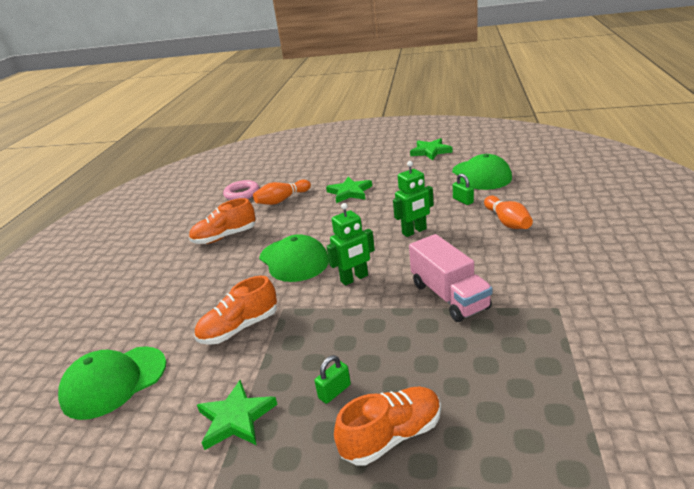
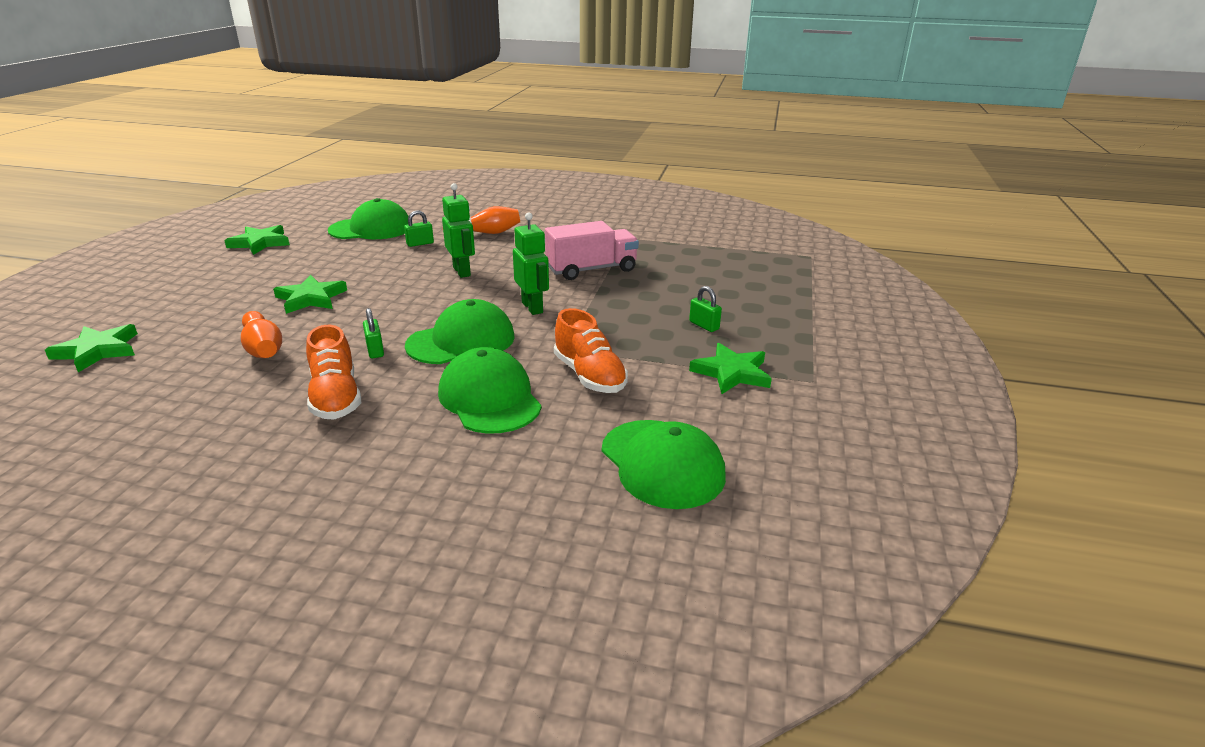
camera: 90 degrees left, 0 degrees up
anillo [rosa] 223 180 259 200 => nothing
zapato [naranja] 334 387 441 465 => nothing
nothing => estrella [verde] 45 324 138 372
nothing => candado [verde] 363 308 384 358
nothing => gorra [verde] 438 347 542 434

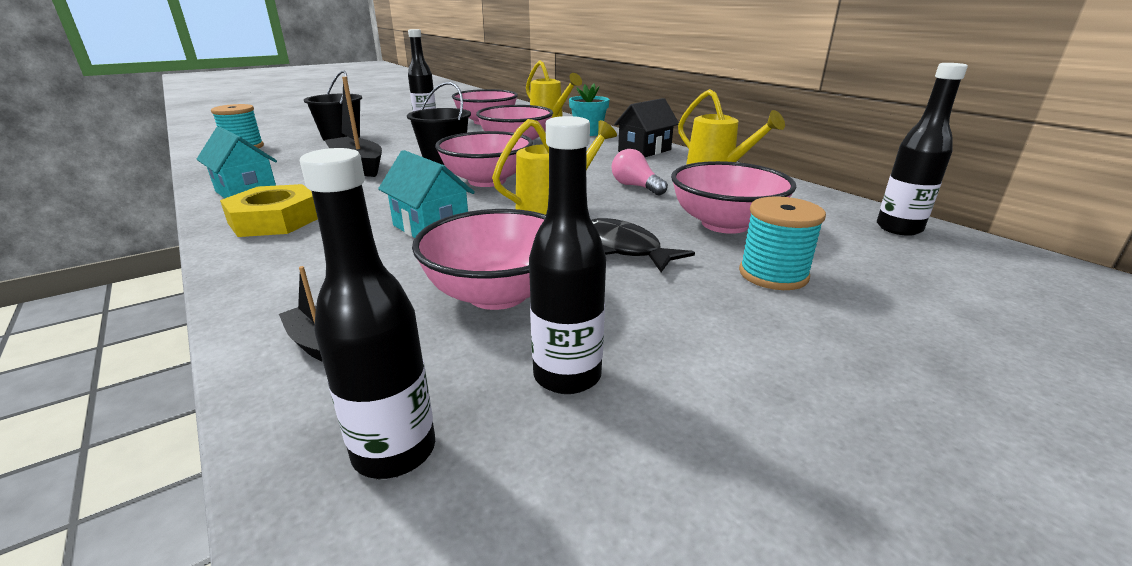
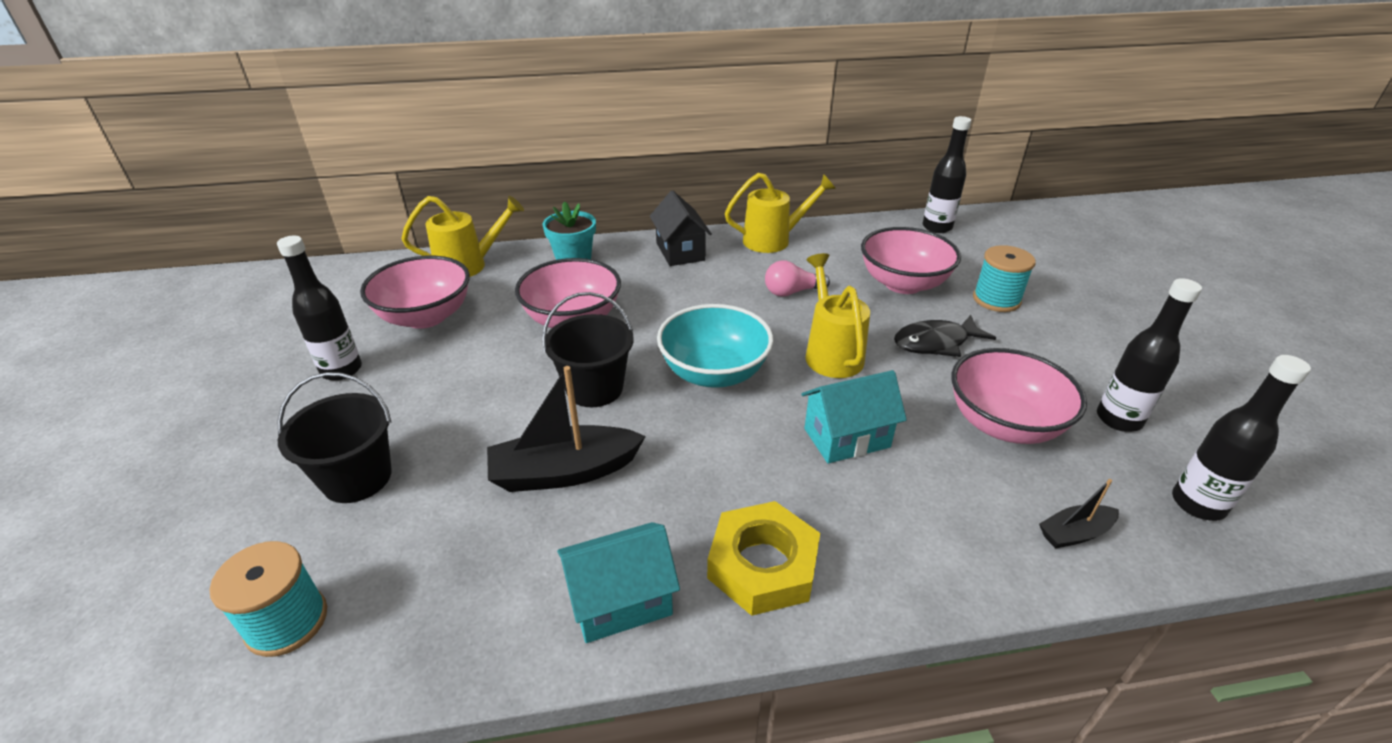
camera: 65 degrees left, 10 degrees up
cuenco [rosa] 435 131 533 187 => cuenco [turquesa] 657 304 773 388

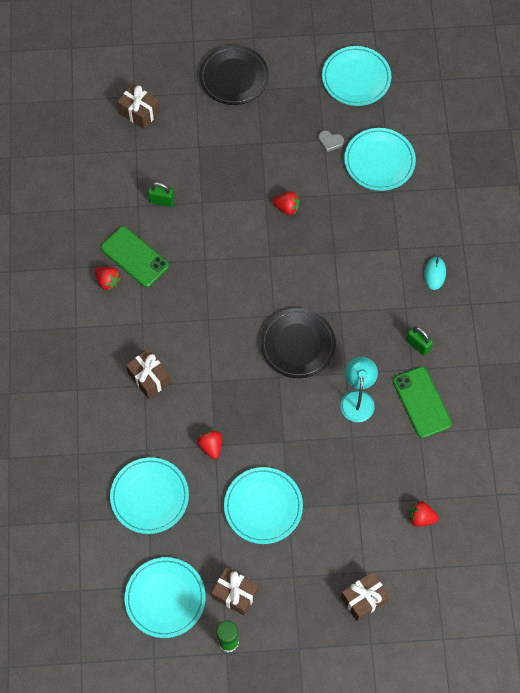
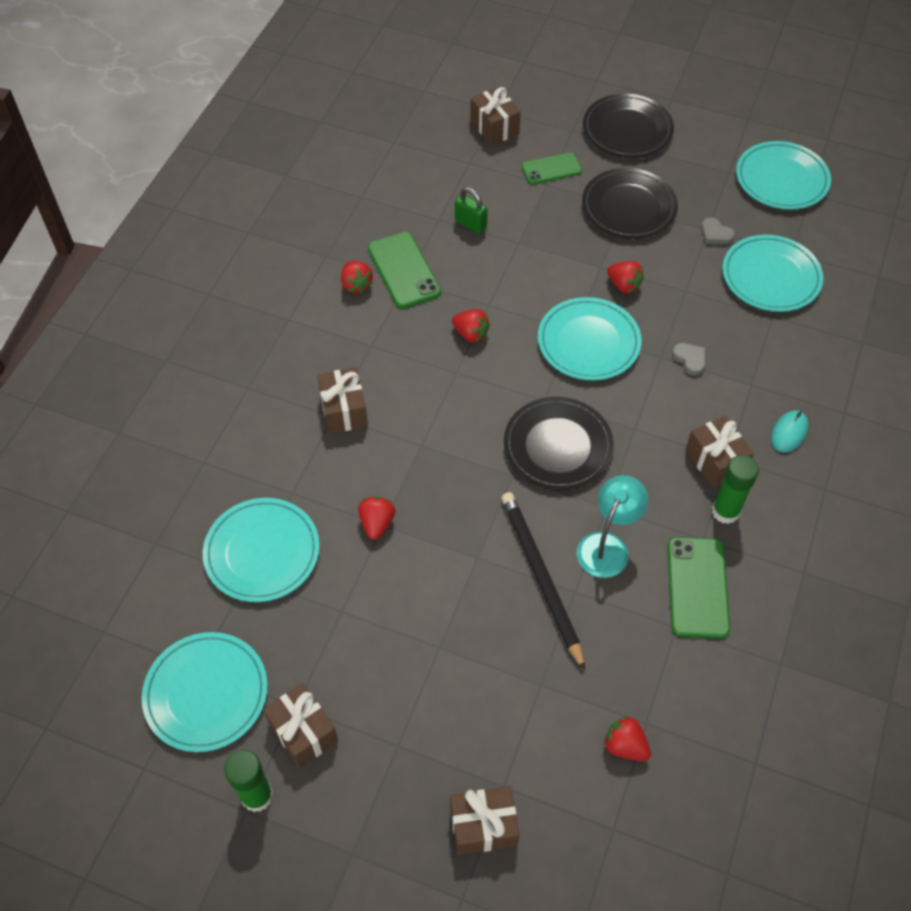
camera: 25 degrees right, 10 degrees down
nothing => fresa [rojo] 452 309 490 342
nothing => lápiz [negro] 501 492 585 671
nothing => móvil [verde] 521 153 582 184
nothing => plato [negro] 582 168 678 239
nothing => corazón [gris] 672 343 705 376
nothing => regalo [marrón] 685 416 754 488
plato [turquesa] 224 467 303 544 => plato [turquesa] 538 297 642 380, move
candado [verde] 406 326 433 356 => barra de pegamento [verde] 712 455 759 524

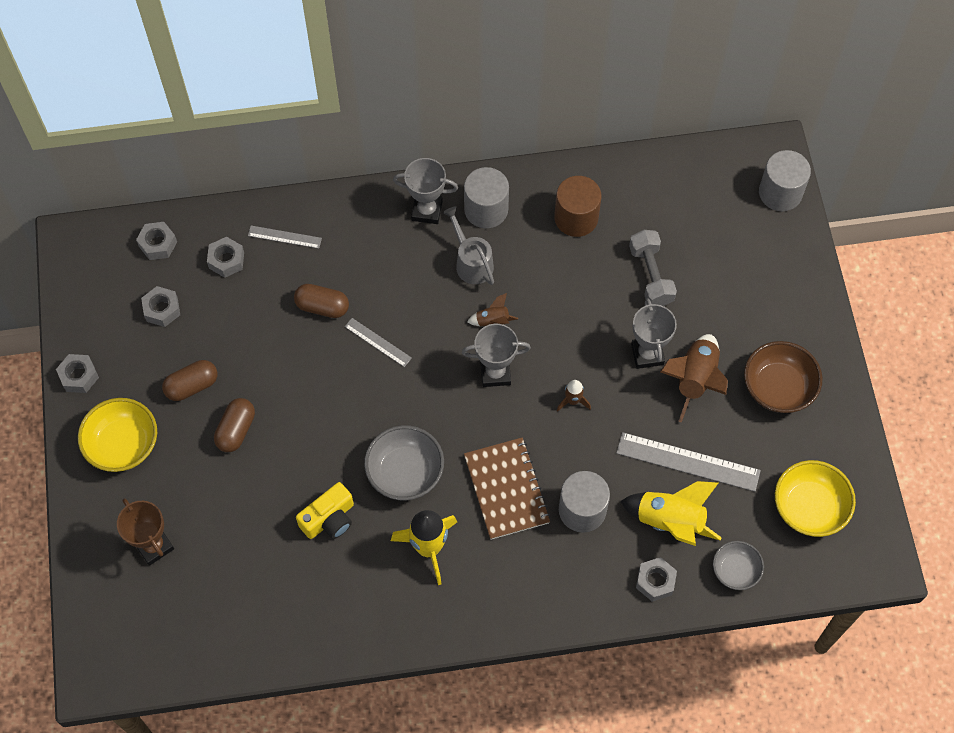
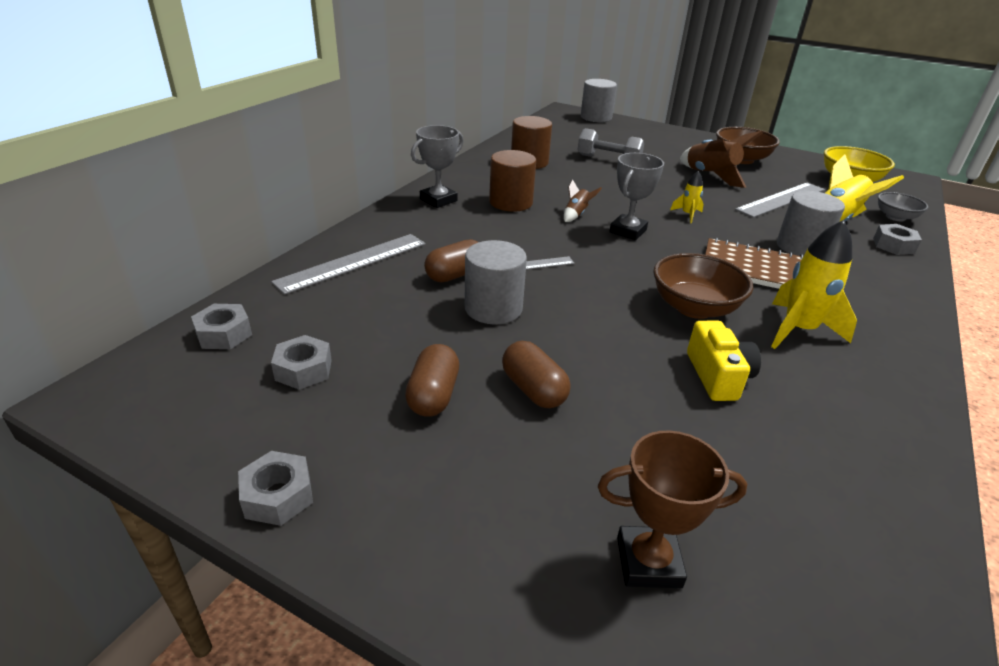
camera: 55 degrees left, 30 degrees down
cuenco [amarillo] 78 398 157 472 => nothing
tuerca [gris] 207 237 244 278 => nothing
trofeo [gris] 631 298 677 369 => nothing
cilindro [gris] 464 167 509 228 => cilindro [gris] 464 240 527 324, move
regadera [gris] 443 206 494 285 => cilindro [marrón] 489 150 536 212
cuenco [gris] 364 425 444 501 => cuenco [marrón] 653 253 753 319
cohete [marrón] 557 380 591 411 => cohete [amarillo] 670 171 703 223
regla [gris] 248 226 322 249 => regla [gris] 271 234 426 295, x1.82

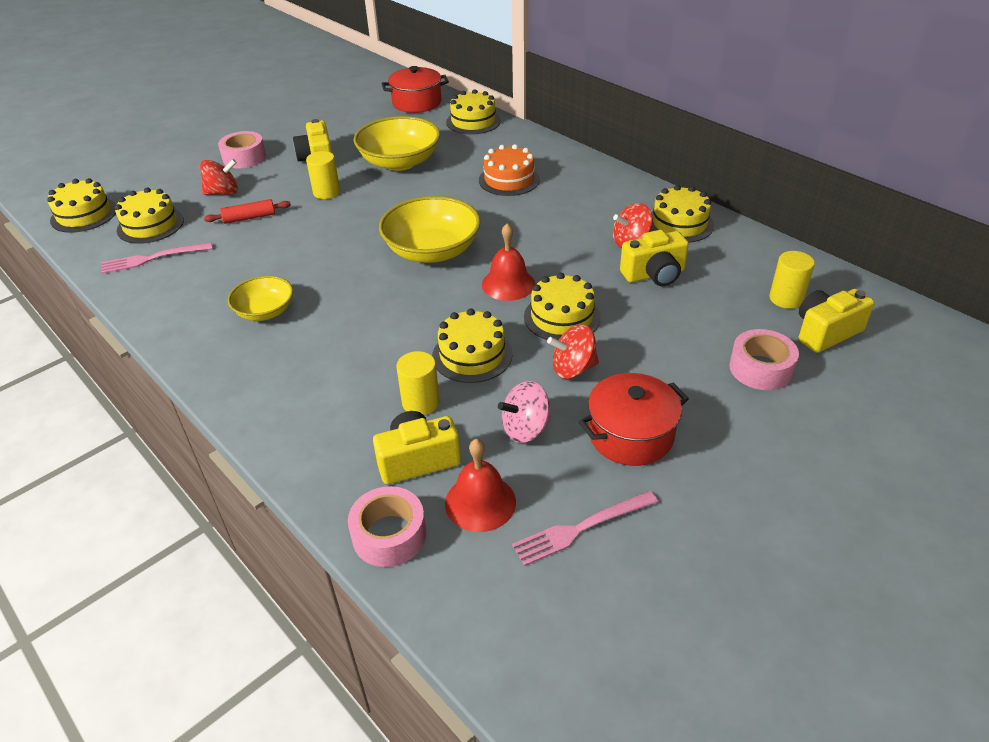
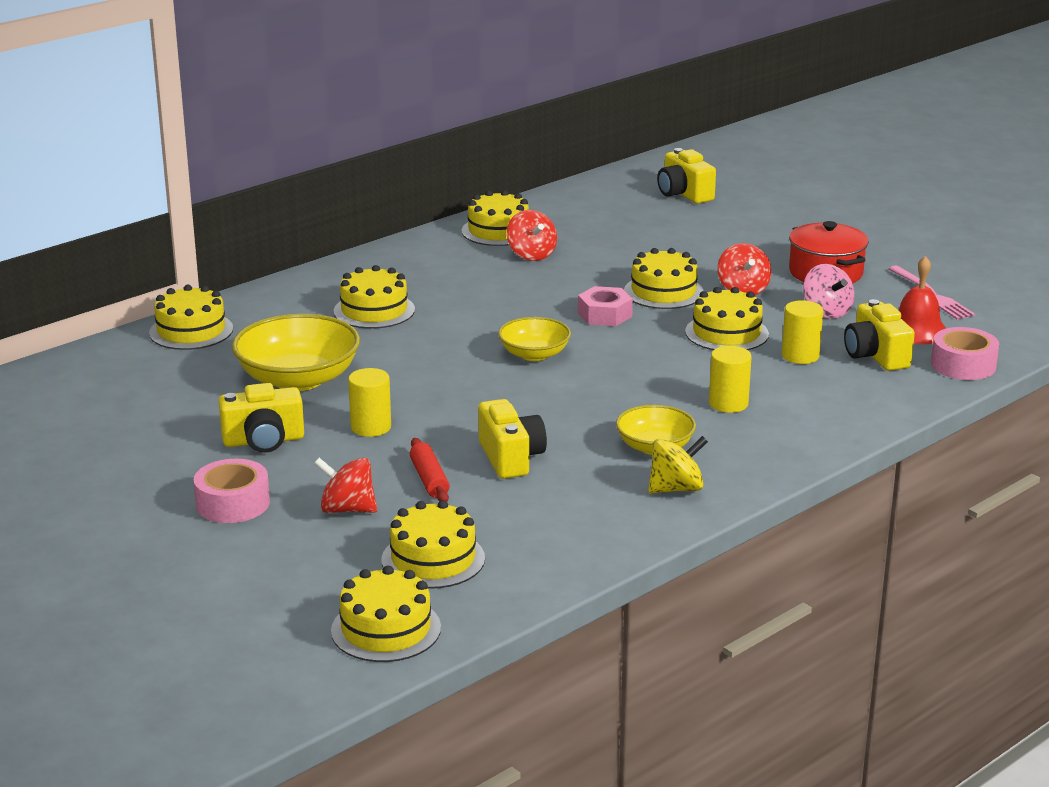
camera: 90 degrees left, 15 degrees down
tenedor [rosa] 101 242 212 274 => nothing
olla [rojo] 381 66 449 113 => nothing
cinta adhesiva [rosa] 729 329 799 390 => nothing
nothing => peonza [amarillo] 648 436 708 493
cámara [amarillo] 620 230 689 286 => cámara [amarillo] 478 399 547 479, move
cilindro [amarillo] 769 251 815 309 => cilindro [amarillo] 709 346 752 413, move
campana [rojo] 482 223 535 301 => tuerca [rosa] 578 286 633 326
tarta [naranja] 479 144 540 196 => tarta [amarillo] 333 265 415 329
peonza [rojo] 200 159 238 195 => peonza [rojo] 314 458 377 513, 60 degrees counterclockwise
cuenco [amarillo] 379 196 481 263 => cuenco [amarillo] 498 317 571 361, x0.59

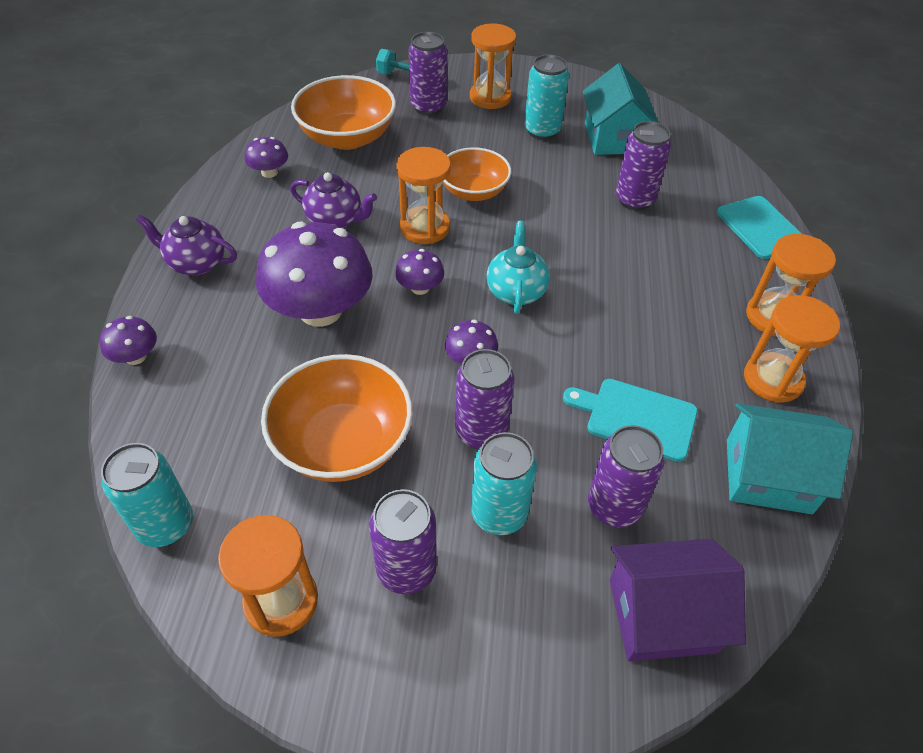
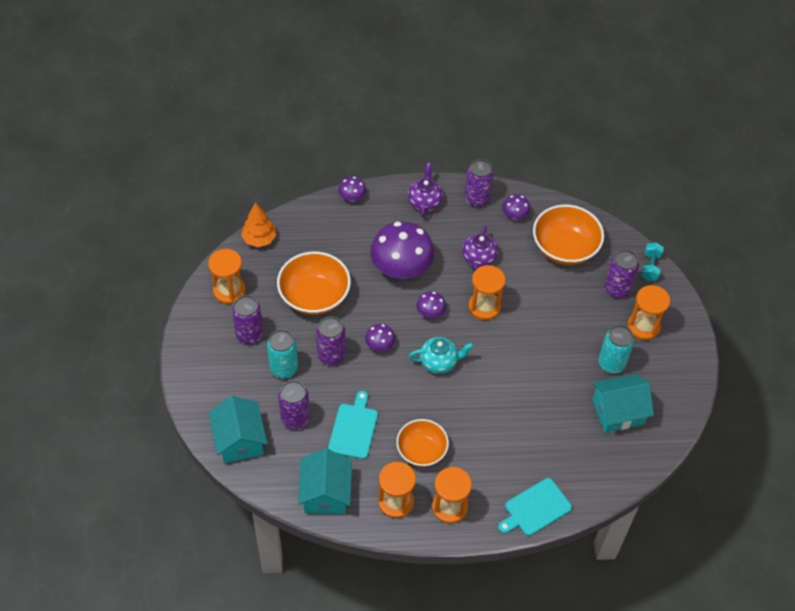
camera: 80 degrees right, 5 degrees up
cuenco [naranja] 443 147 511 201 => cuenco [naranja] 396 419 449 467, move
lata [morado] 616 121 671 210 => lata [morado] 465 159 494 208, move
lata [turquesa] 101 443 193 547 => árbol [naranja] 241 202 276 247
casa [morado] 610 539 746 661 => casa [turquesa] 209 396 267 463

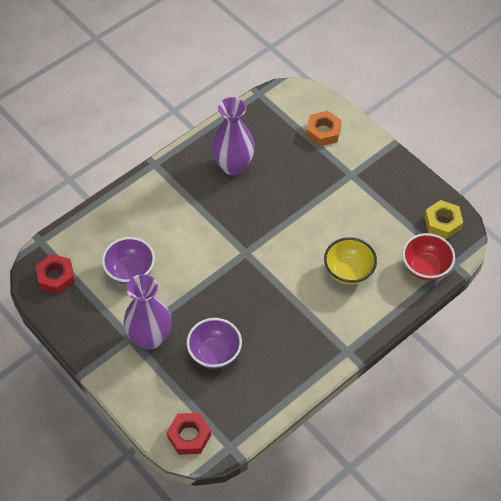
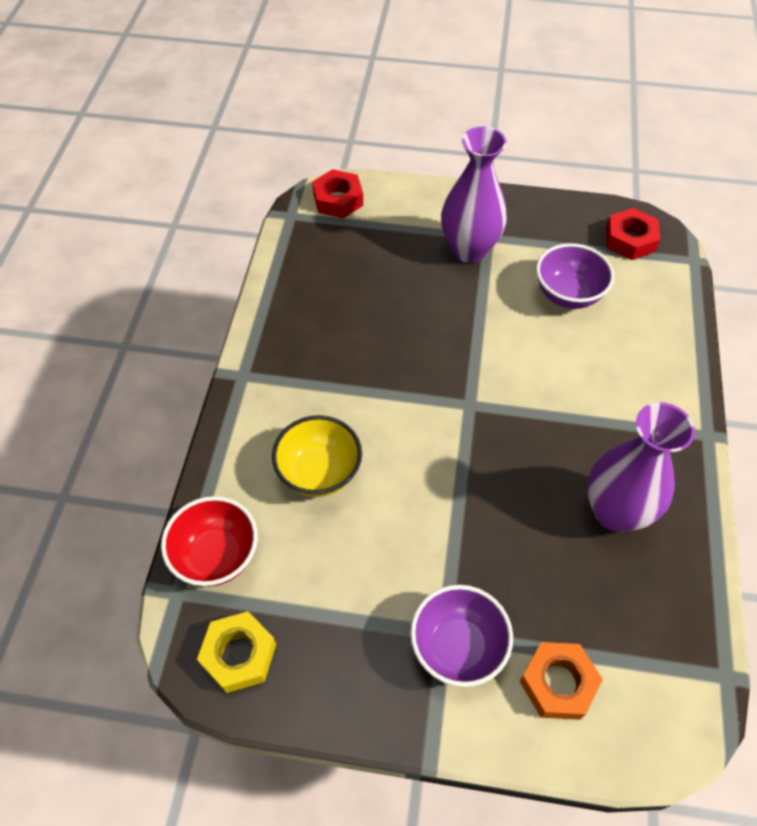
camera: 140 degrees right, 0 degrees up
cuenco [morado] 187 318 242 369 => cuenco [morado] 410 585 513 687, move

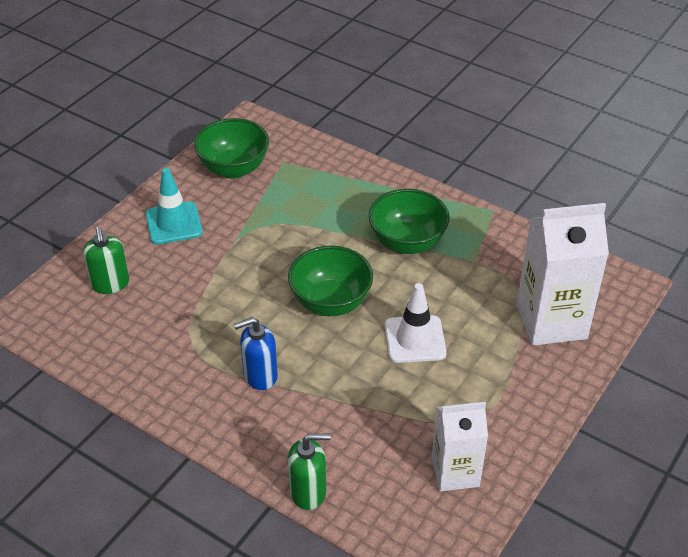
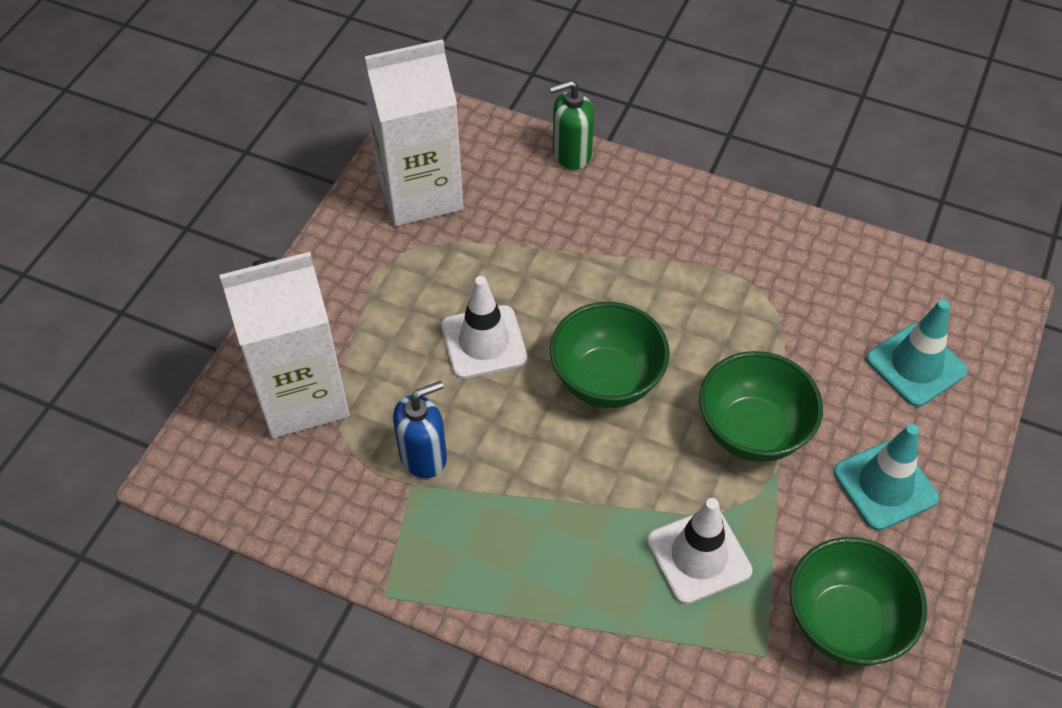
camera: 170 degrees right, 10 degrees up
nothing => cono de tráfico [blanco] 647 498 752 604
dispensador de jabón [azul] 234 317 278 390 => dispensador de jabón [azul] 393 381 447 478, move
cuenco [verde] 368 189 450 254 => cuenco [verde] 699 351 823 462, move
dispensador de jabón [verde] 83 227 129 294 => cono de tráfico [turquesa] 866 300 968 407
cartón de leche [blanco] 432 402 488 492 => cartón de leche [blanco] 361 39 463 226, x1.58

